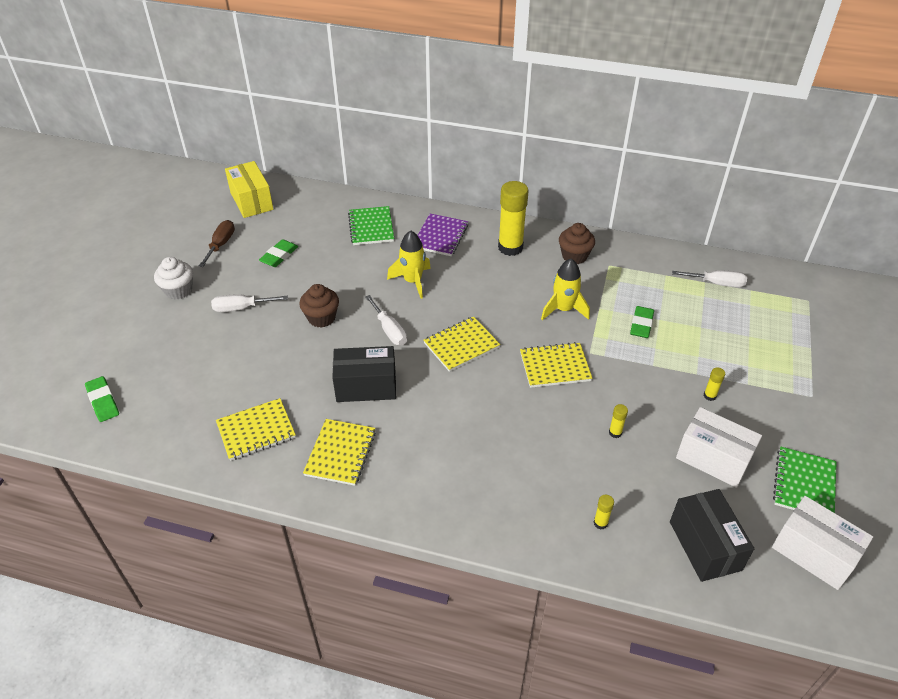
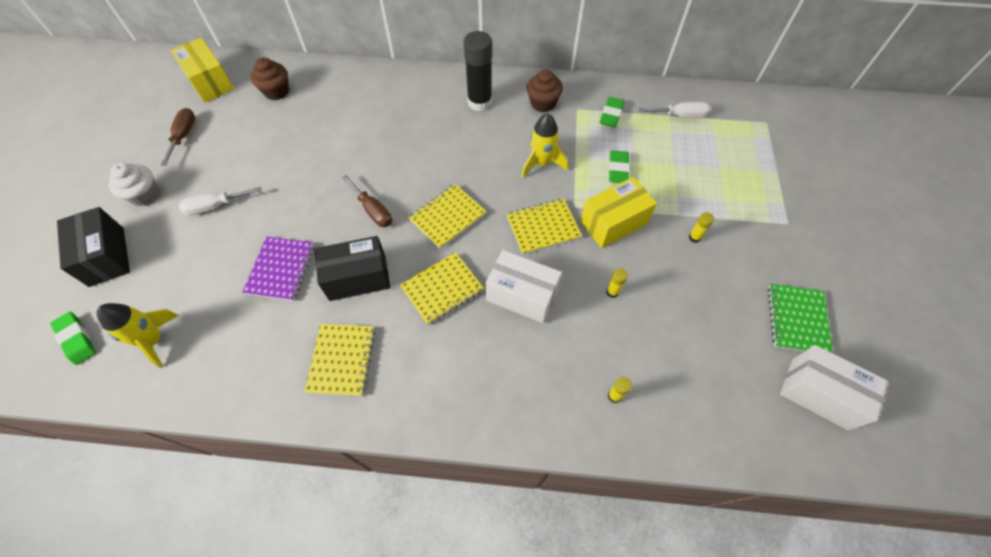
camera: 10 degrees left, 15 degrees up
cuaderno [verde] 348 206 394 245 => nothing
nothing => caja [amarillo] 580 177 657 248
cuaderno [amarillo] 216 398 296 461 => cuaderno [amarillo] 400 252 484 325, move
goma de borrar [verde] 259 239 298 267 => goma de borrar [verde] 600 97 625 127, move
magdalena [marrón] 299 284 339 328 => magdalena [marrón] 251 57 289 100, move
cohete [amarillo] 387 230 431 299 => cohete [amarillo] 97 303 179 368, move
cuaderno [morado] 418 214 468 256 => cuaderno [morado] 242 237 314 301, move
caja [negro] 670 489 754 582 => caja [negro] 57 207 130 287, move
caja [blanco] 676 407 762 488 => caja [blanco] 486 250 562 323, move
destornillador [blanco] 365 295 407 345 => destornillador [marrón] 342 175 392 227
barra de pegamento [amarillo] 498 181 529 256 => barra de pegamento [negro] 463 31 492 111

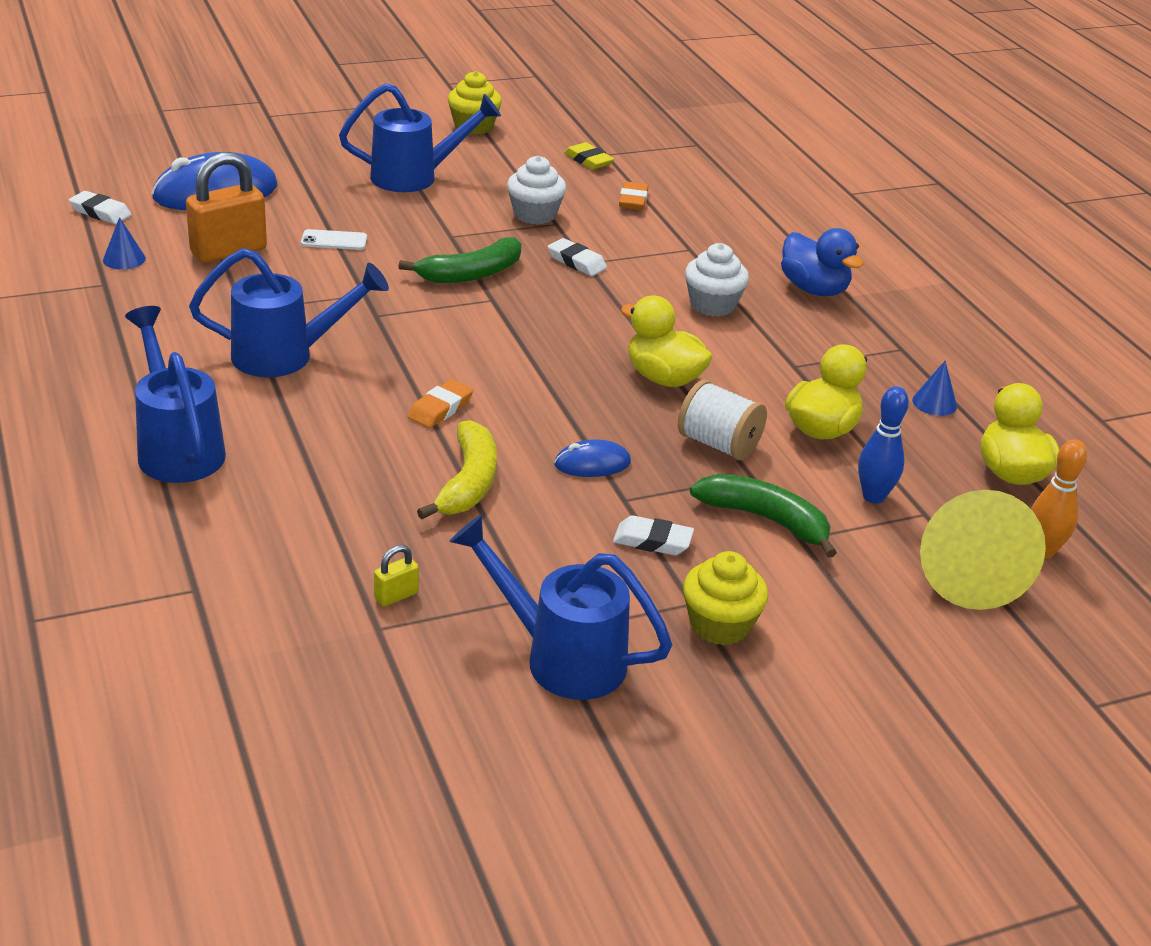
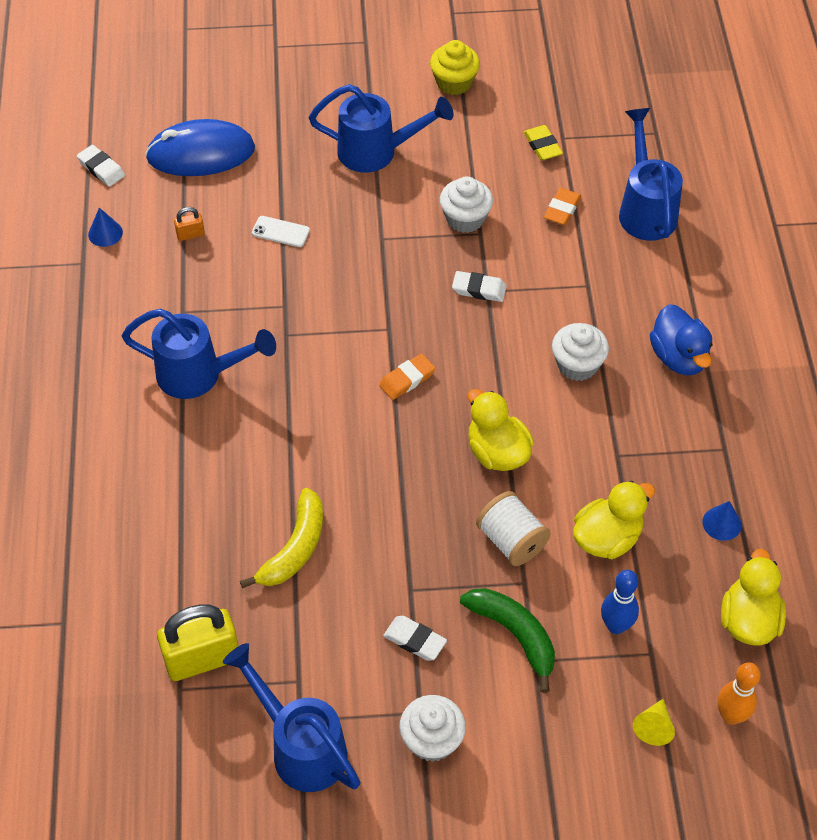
camera: 20 degrees right, 20 degrees up
plátano [verde] 398 237 522 283 => nothing
ratón [azul] 554 439 631 477 => nothing
regadera [azul] 125 306 226 483 => regadera [azul] 619 108 683 241, move
goma de borrar [naranja] 408 379 473 428 => goma de borrar [naranja] 379 354 435 400, move
magdalena [amarillo] 683 551 768 645 => magdalena [blanco] 399 695 466 762
goma de borrar [blanco] 548 238 607 276 => goma de borrar [blanco] 452 271 507 302, 45 degrees counterclockwise
candado [naranja] 186 152 267 263 => candado [naranja] 174 207 205 241, x0.45
candado [amarillo] 374 545 419 607 => candado [amarillo] 157 604 239 681, x2.24
cono [amarillo] 920 490 1046 610 => cono [amarillo] 633 698 675 746, x0.43

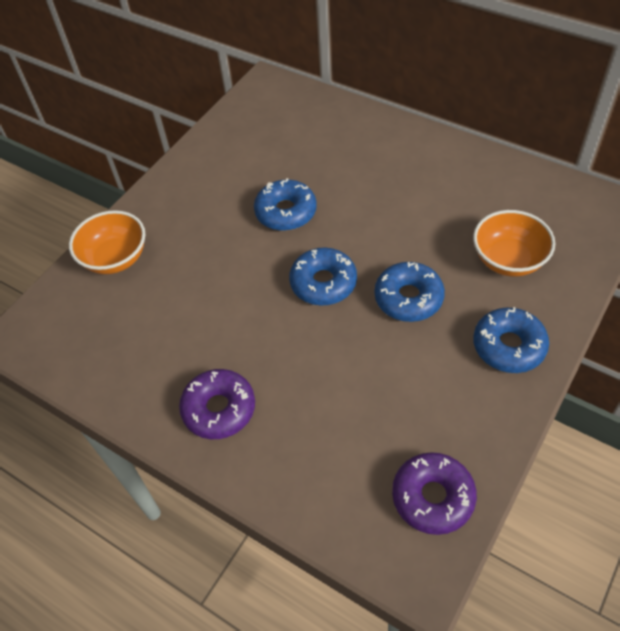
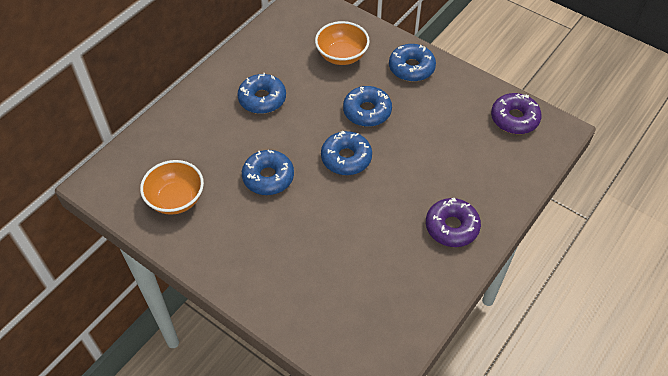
camera: 90 degrees left, 0 degrees up
nothing => rosquilla [azul] 238 73 286 114
cuenco [naranja] 69 210 145 274 => cuenco [naranja] 140 160 204 215, move

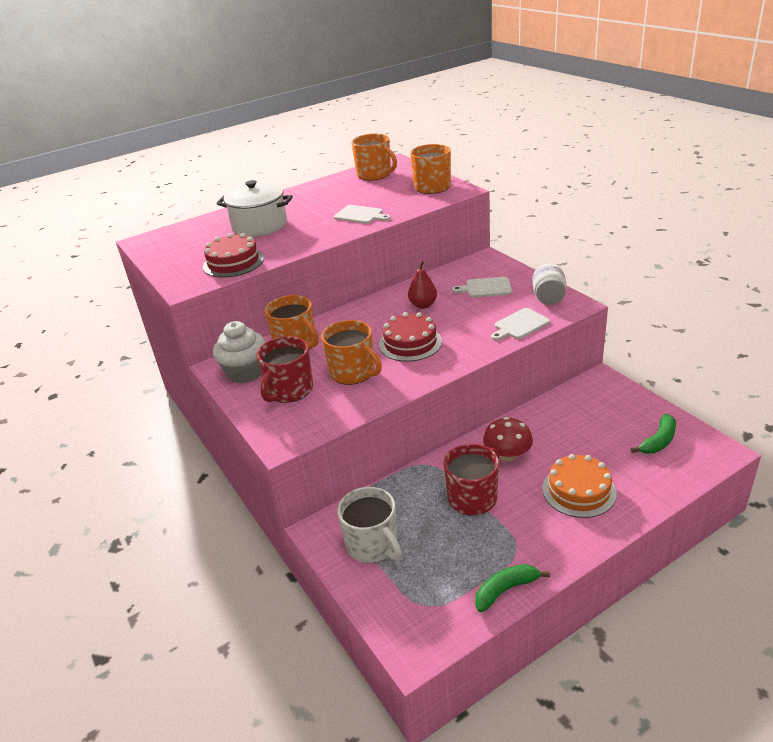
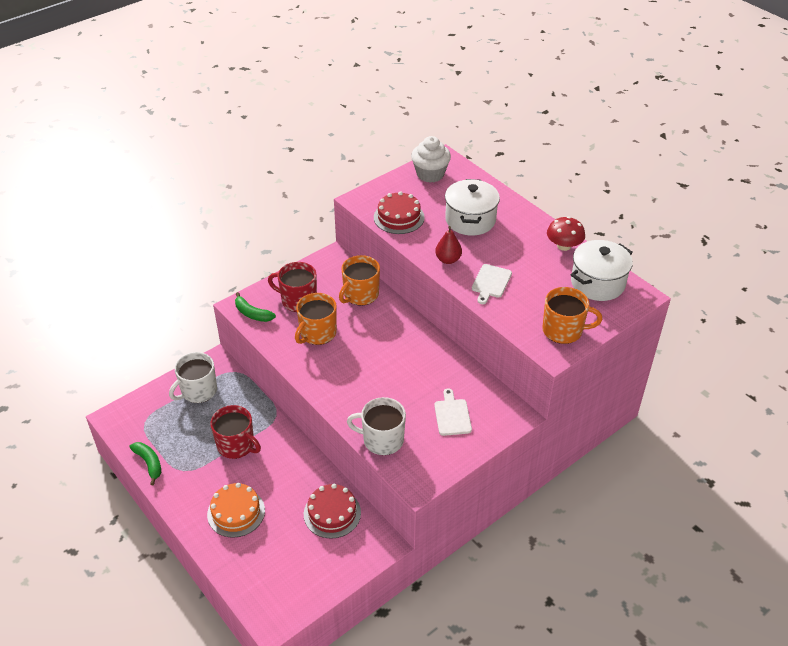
camera: 80 degrees right, 10 degrees up
tarro [blanco] 532 264 566 305 => nothing
magdalena [blanco] 213 321 266 383 => magdalena [blanco] 411 136 451 183, move
tarta [rojo] 379 312 442 362 => tarta [rojo] 304 484 361 539, move
pera [rojo] 408 261 437 309 => pera [rojo] 435 226 462 264, move
seta [rojo] 483 417 533 461 => seta [rojo] 547 216 585 251, move
plátano [verde] 631 414 676 454 => plátano [verde] 235 292 276 322, move
taza [naranja] 351 134 397 181 => olla [blanco] 571 240 633 301
tabla de cortar [blanco] 491 308 550 341 => taza [blanco] 347 397 406 455

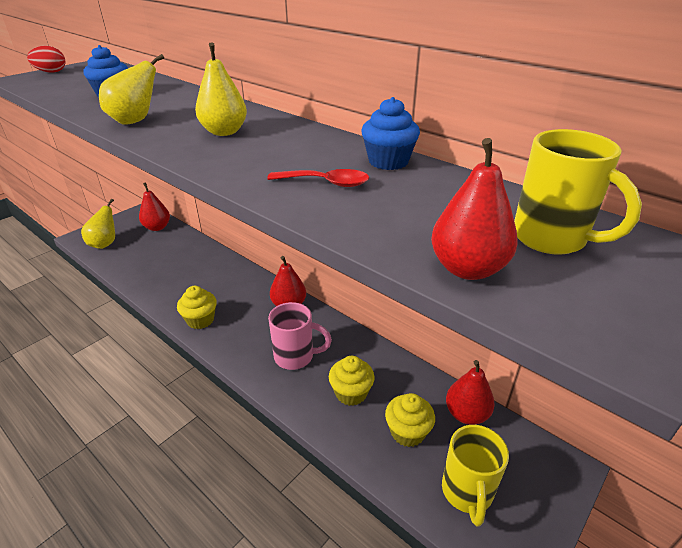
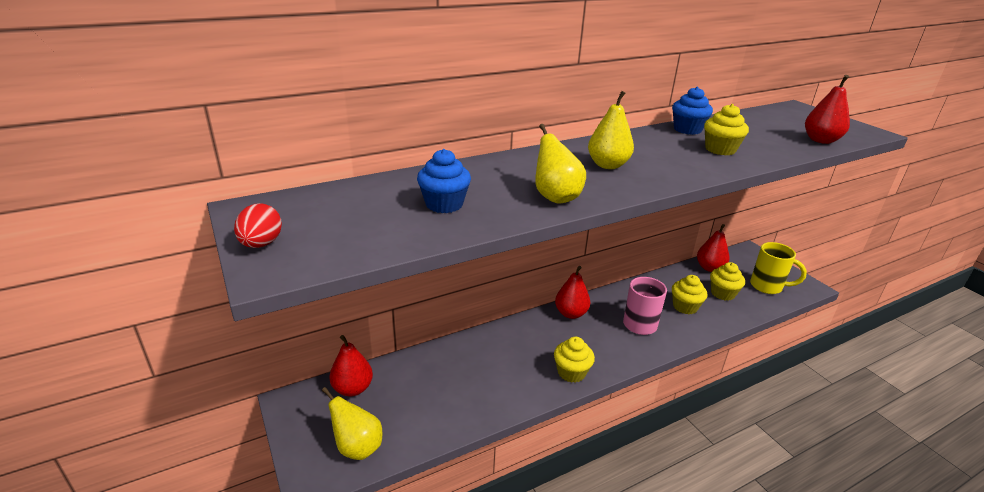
camera: 70 degrees left, 5 degrees down
taza [amarillo] 514 129 642 255 => nothing
cuchara [rojo] 267 169 369 187 => magdalena [amarillo] 704 104 749 155

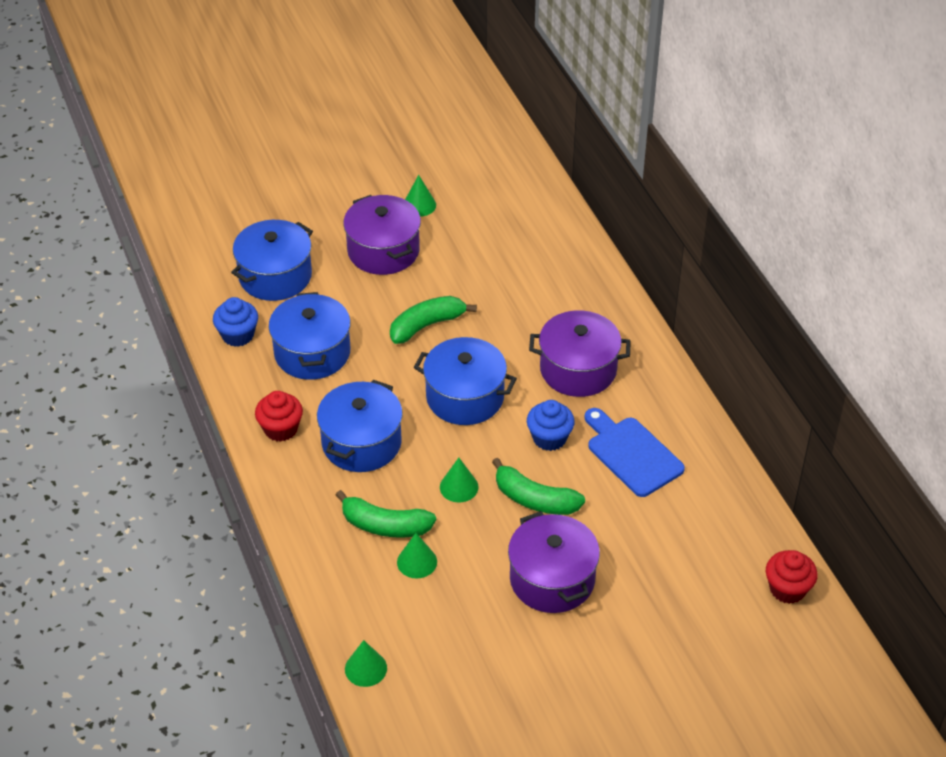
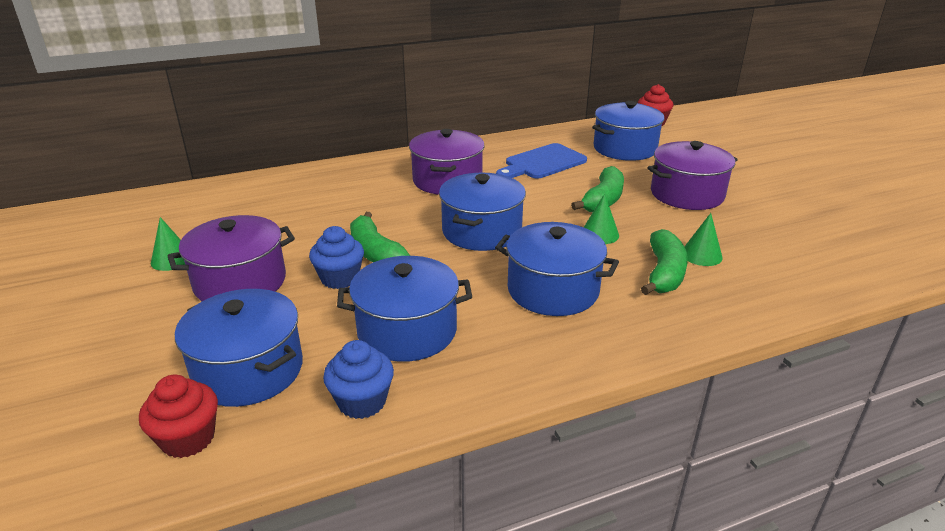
camera: 90 degrees left, 15 degrees down
cono [verde] 345 640 387 687 => nothing
nothing => olla [azul] 592 101 665 161
magdalena [rojo] 255 391 303 442 => magdalena [rojo] 139 375 218 458, move
magdalena [azul] 527 400 575 451 => magdalena [azul] 309 226 364 289, move

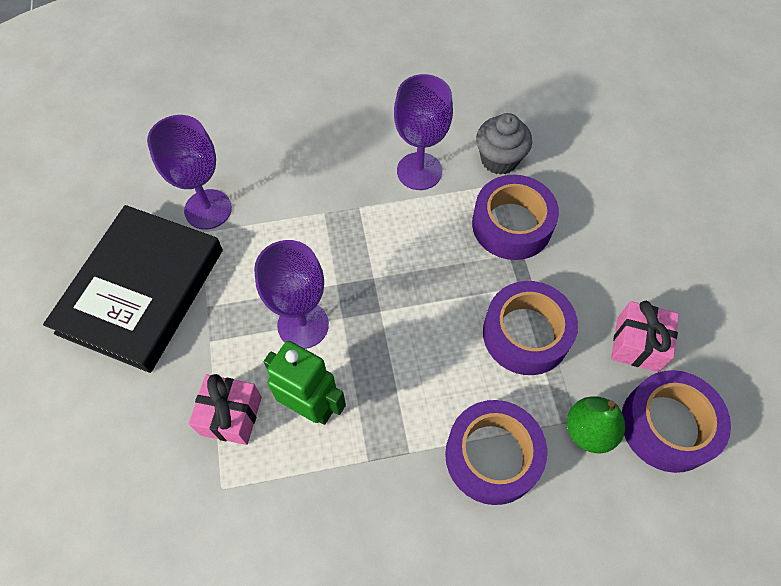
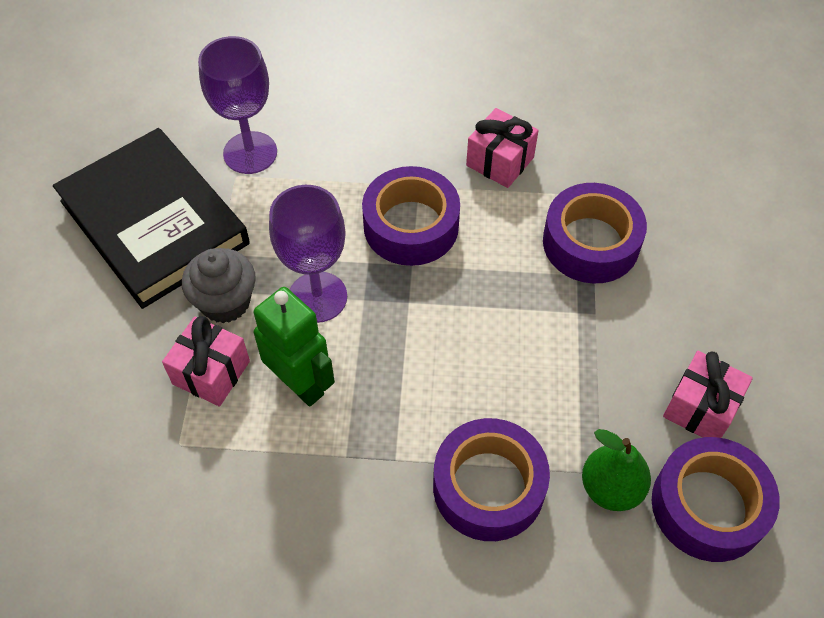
camera: 15 degrees right, 5 degrees down
magdalena [gris] 476 113 532 175 => magdalena [gris] 182 248 256 323, move
cinta adhesiva [morado] 483 281 578 375 => cinta adhesiva [morado] 362 166 460 266, move
copa [morado] 394 74 453 190 => regalo [rosa] 466 108 538 188
libro [negro] 43 205 223 373 => libro [negro] 53 128 250 309, 75 degrees counterclockwise

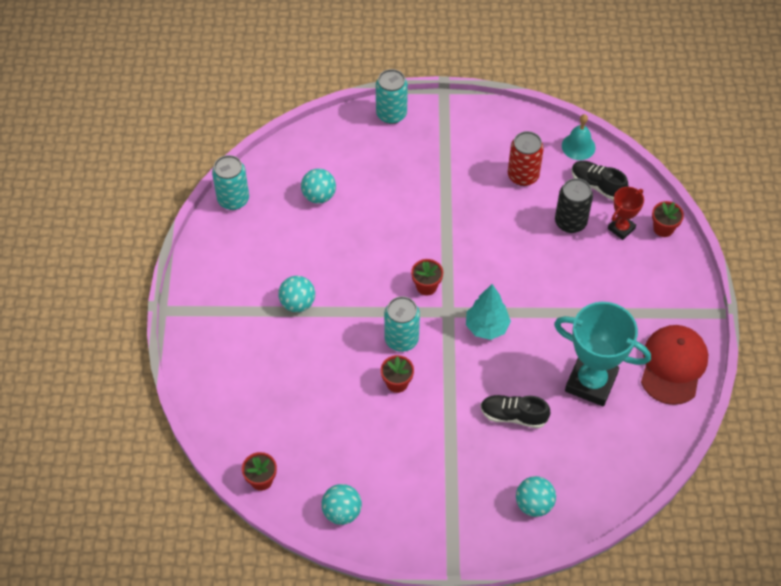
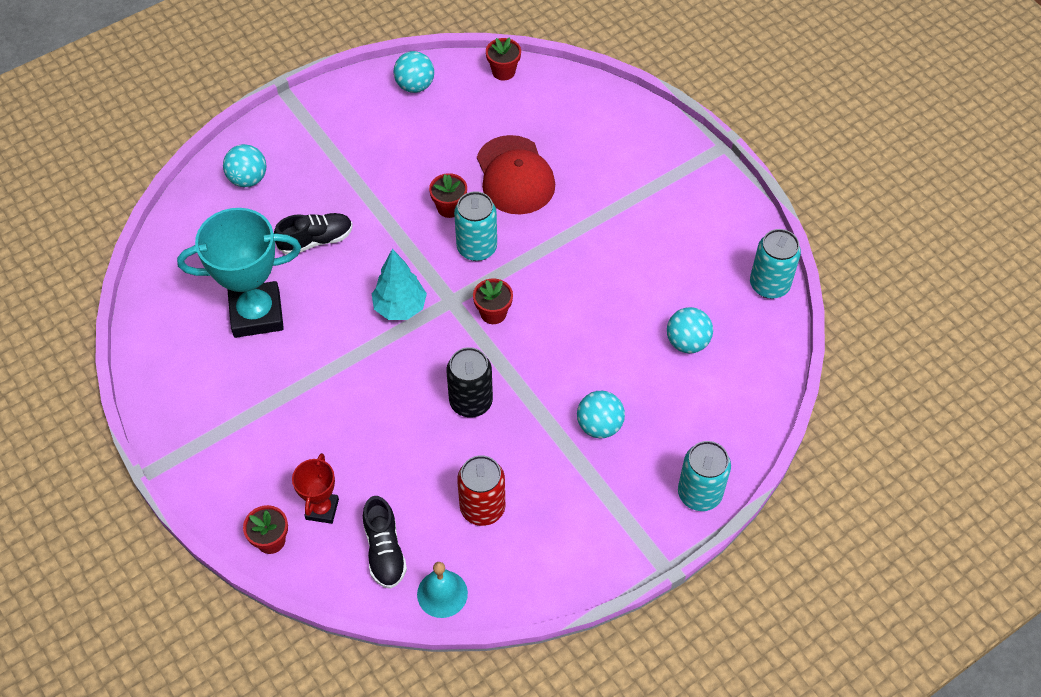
camera: 145 degrees right, 0 degrees up
pelota [turquesa] 278 276 315 312 => pelota [turquesa] 577 391 625 438, move
lata [negro] 555 178 593 233 => lata [negro] 446 347 493 417, move
gorra [rojo] 641 325 708 405 => gorra [rojo] 477 135 555 214, move
zapato [negro] 572 161 629 201 => zapato [negro] 363 496 407 589, 75 degrees clockwise

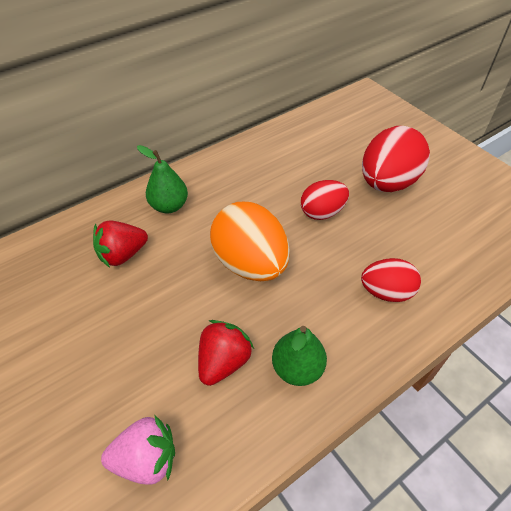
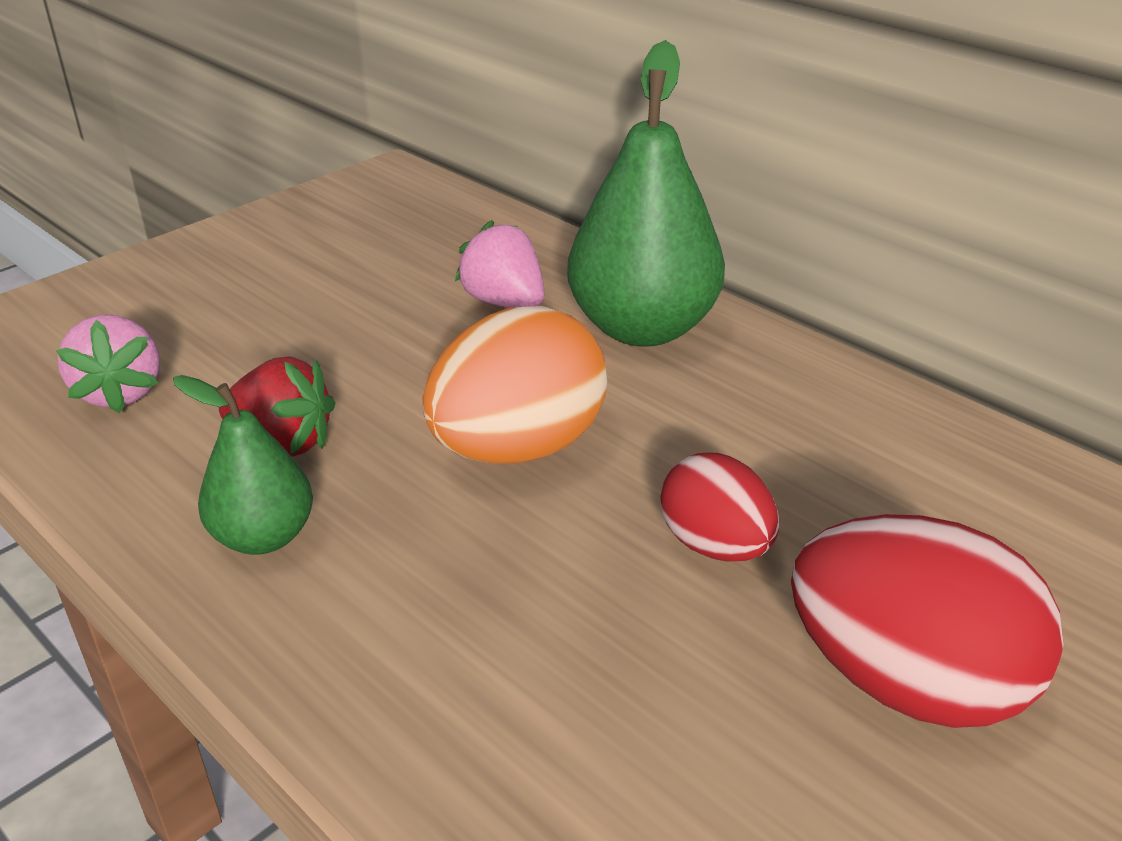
camera: 80 degrees right, 15 degrees down
huevo [rojo] 361 258 421 302 => nothing
fresa [rojo] 93 220 148 268 => fresa [rosa] 455 220 545 308
pera [verde] 137 145 188 213 => pera [verde] 567 40 725 347, x1.81

